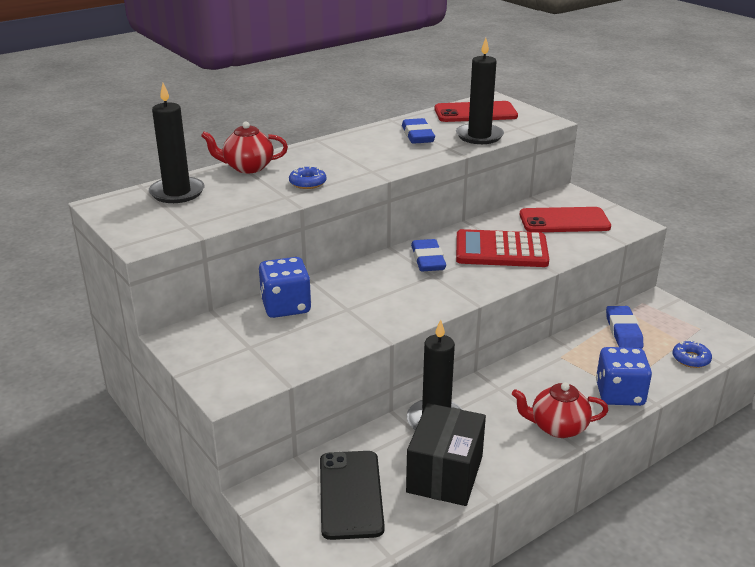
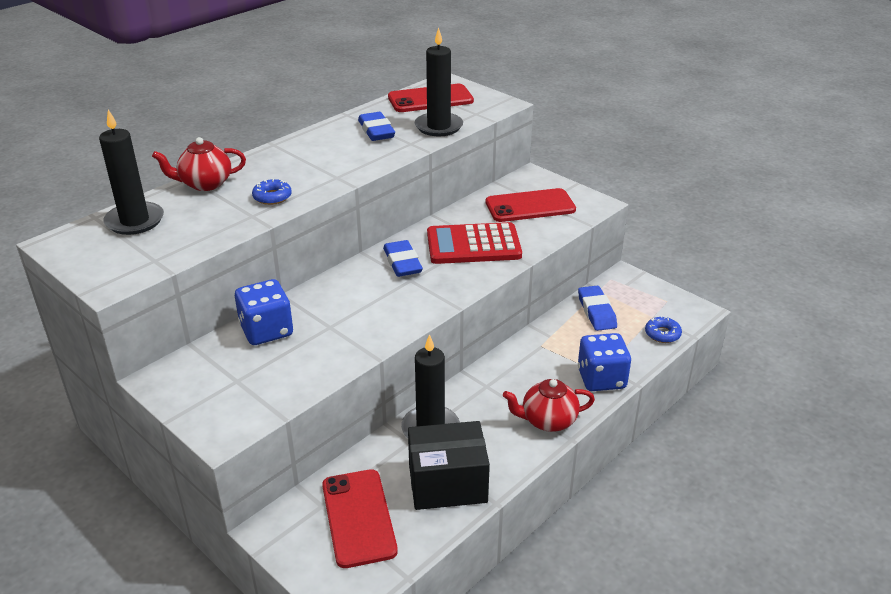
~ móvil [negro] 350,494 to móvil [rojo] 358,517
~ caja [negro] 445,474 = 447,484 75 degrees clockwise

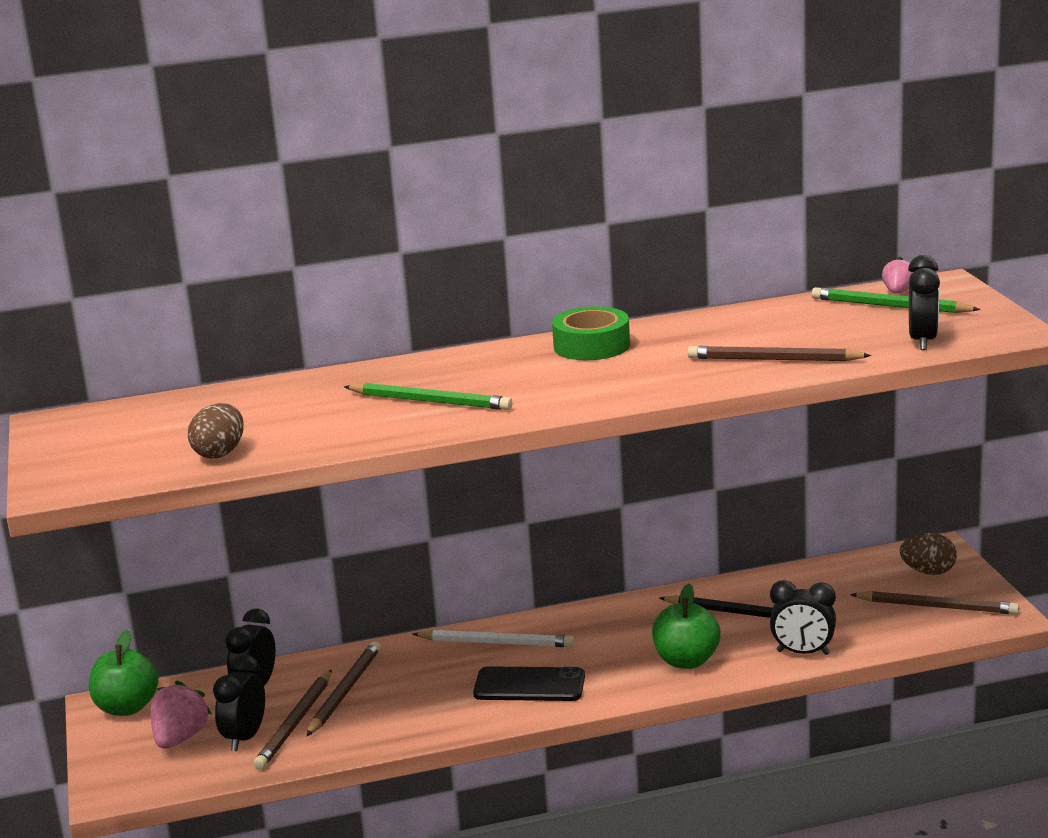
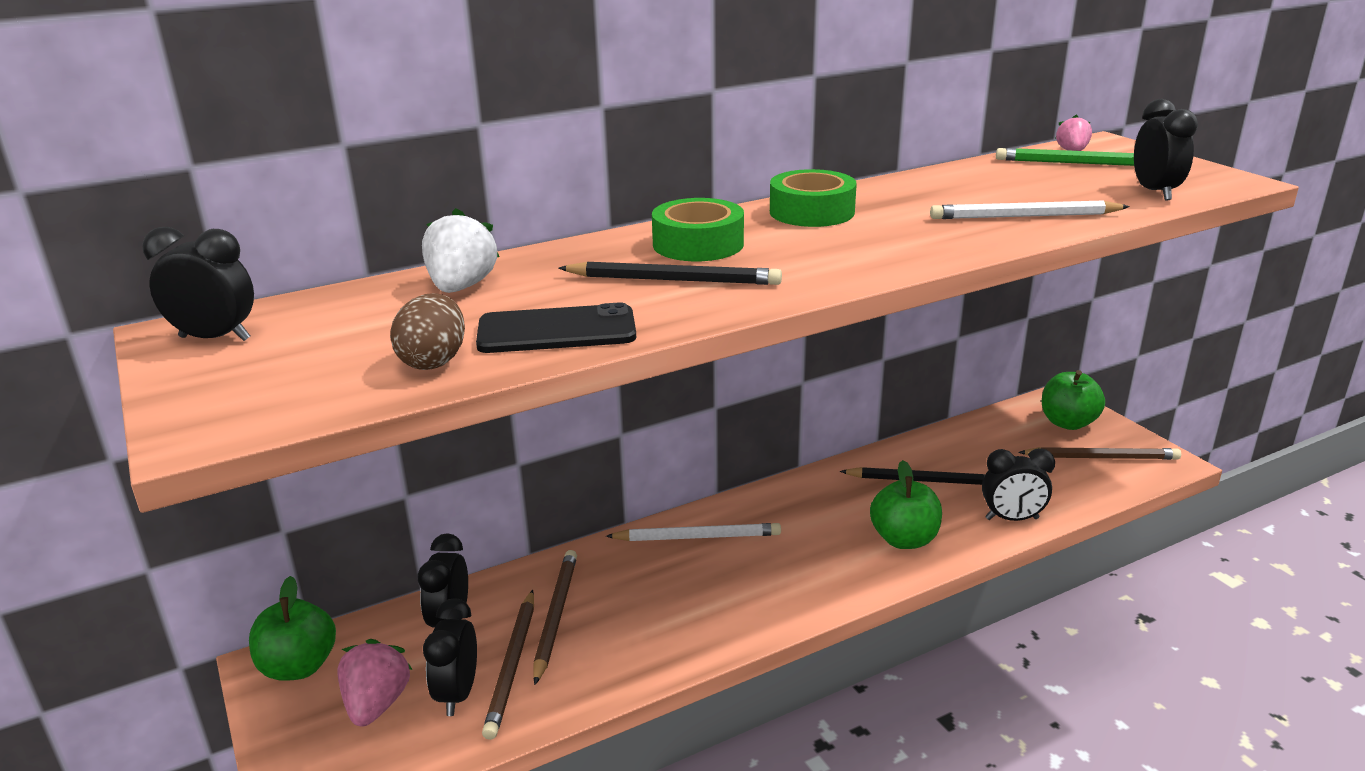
+ despertador [negro] 215,338
+ fresa [blanco] 461,287
~ móvil [negro] 529,685 to 556,330
~ lápiz [verde] 430,401 to lápiz [negro] 673,279
+ cinta adhesiva [verde] 698,244
~ lápiz [marrón] 774,360 to lápiz [blanco] 1025,216
~ huevo [marrón] 928,572 to manzana [verde] 1067,423

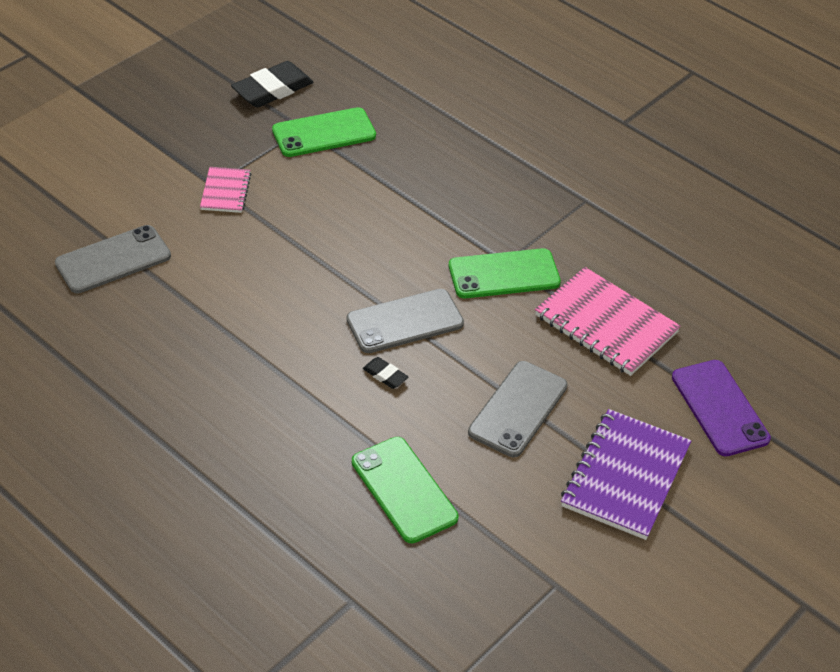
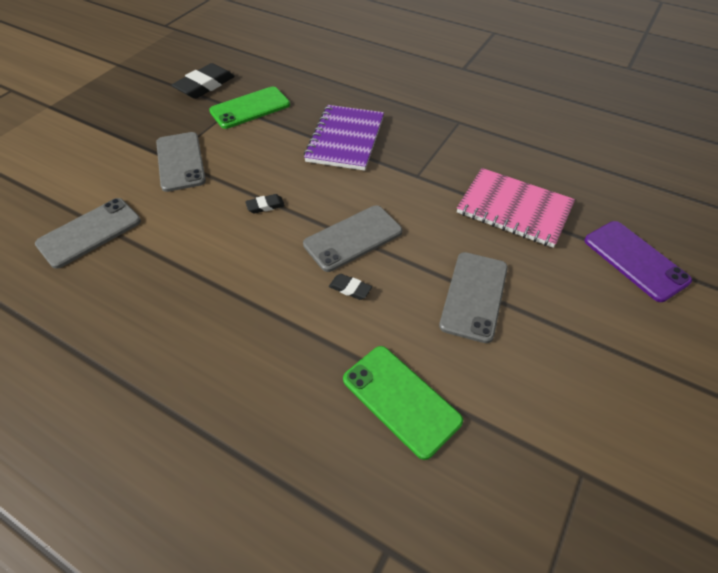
~ cuaderno [rosa] 225,191 to móvil [gris] 180,161
+ goma de borrar [negro] 265,206
~ cuaderno [morado] 625,476 to 345,139
- móvil [verde] 504,274

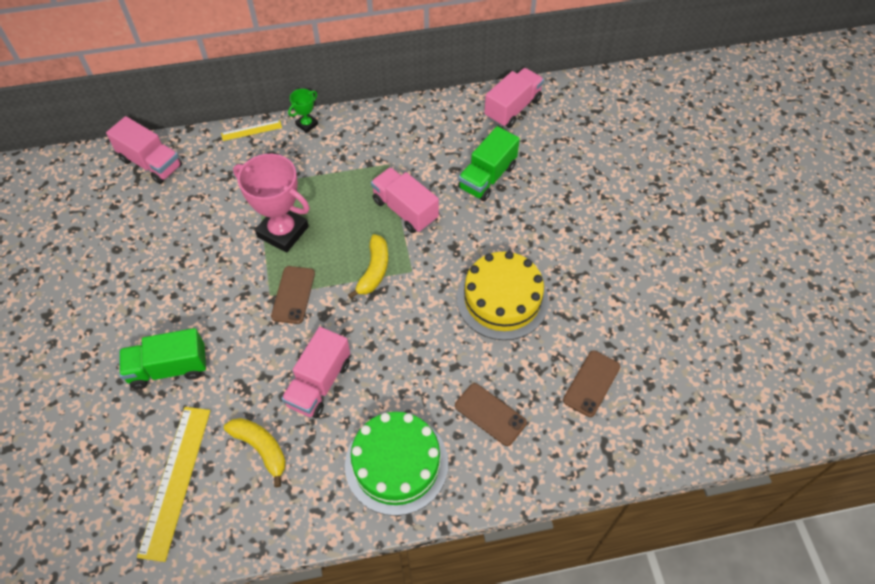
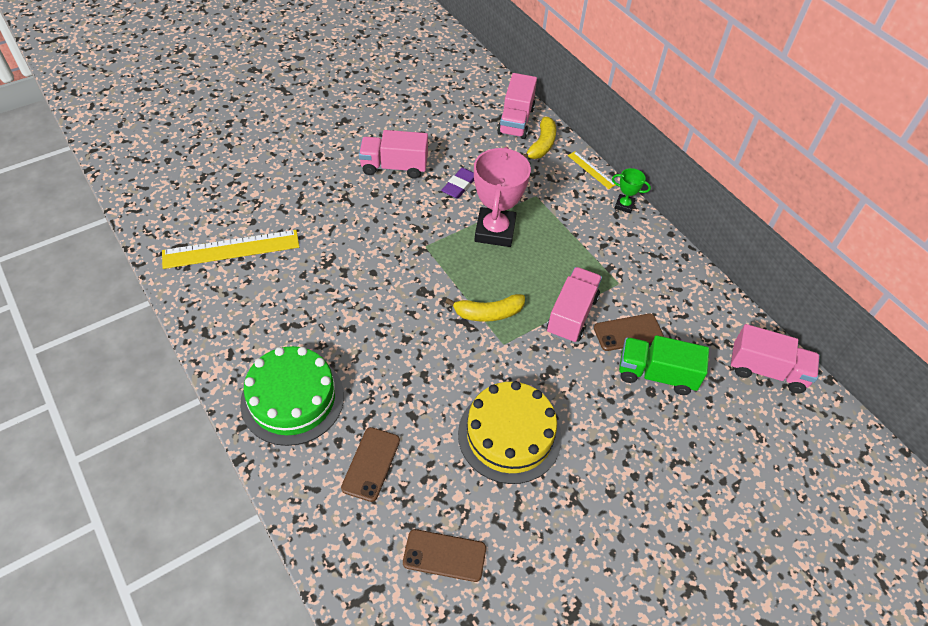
~ camión [rosa] 319,383 to 394,167
+ goma de borrar [morado] 459,185
~ plátano [amarillo] 261,448 to 541,145
~ móvil [marrón] 293,295 to 628,332
- camión [verde] 169,368

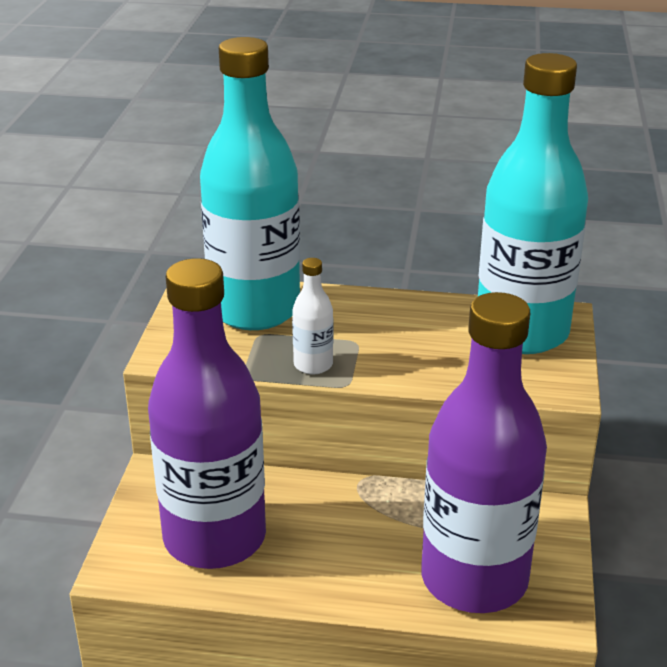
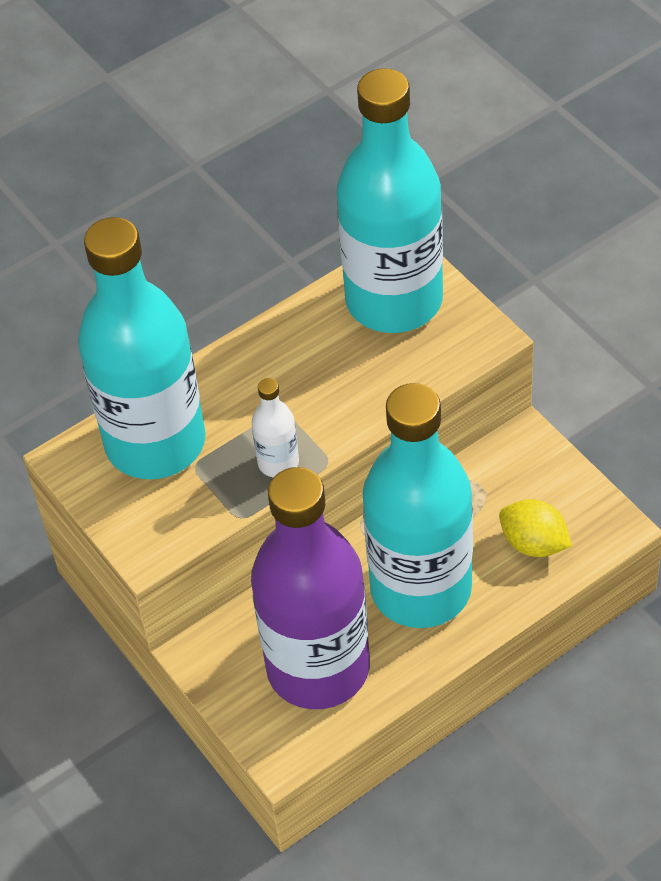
+ botella [turquesa] 421,589
~ botella [morado] 474,579 to limón [amarillo] 534,543

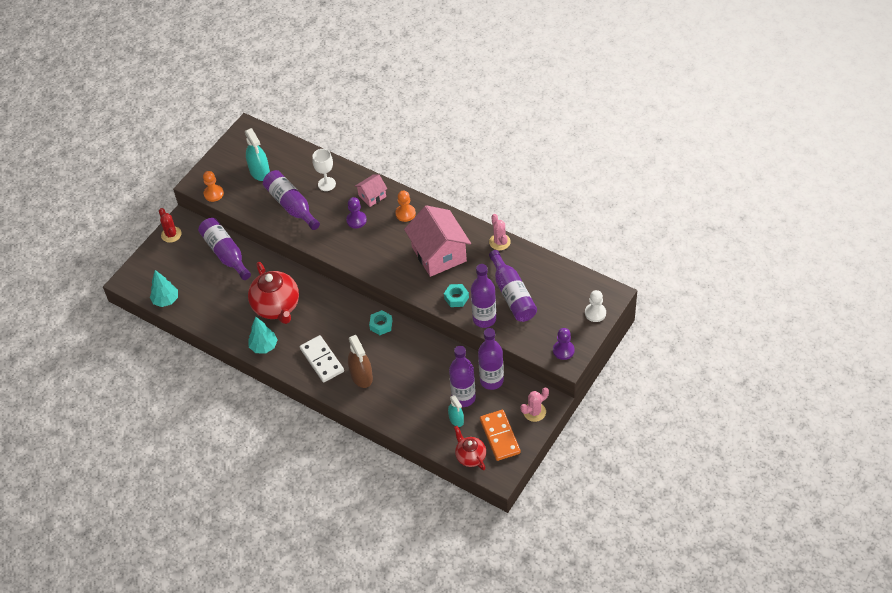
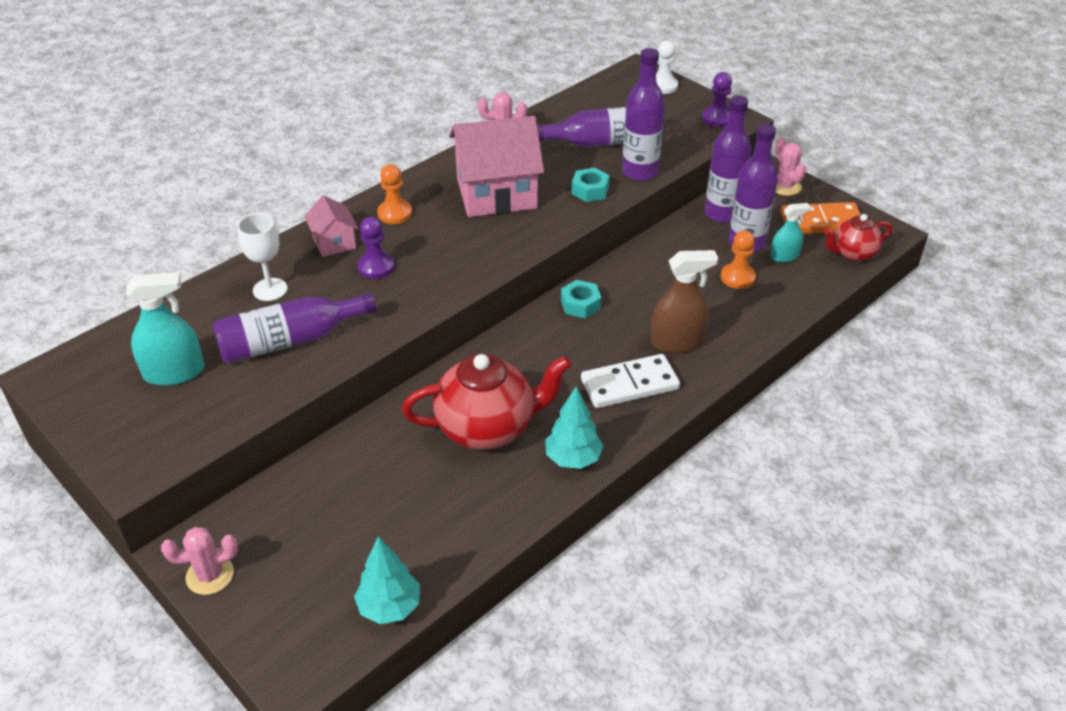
~ cactus [rojo] 171,234 to cactus [rosa] 210,575
~ peón [naranja] 213,194 to 737,277
- botella [morado] 225,253

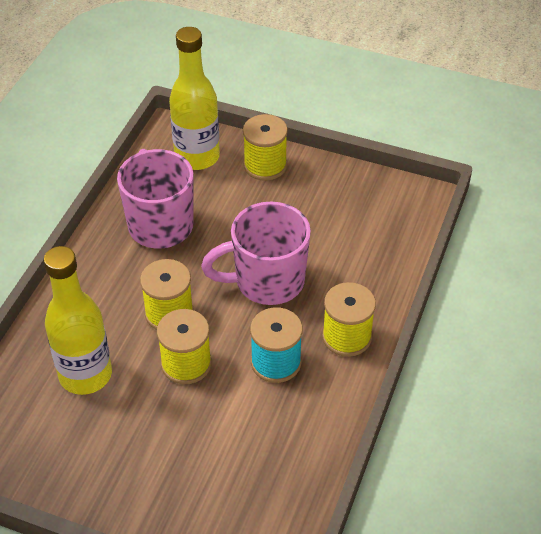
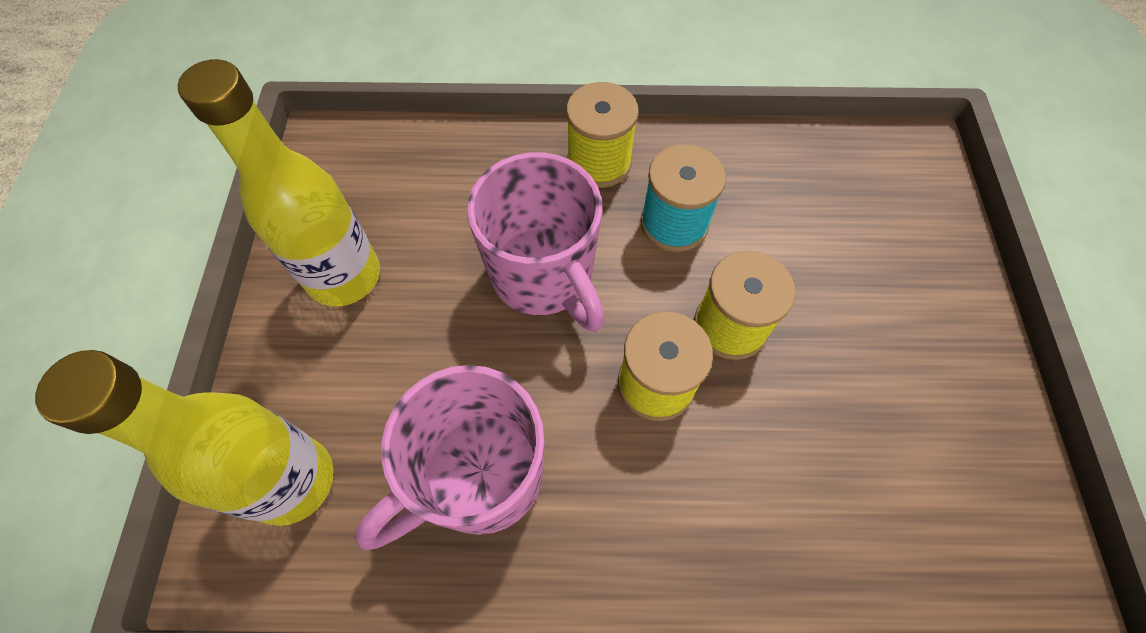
~ botella [amarillo] 85,375 to 344,276
- carrete [amarillo] 265,165

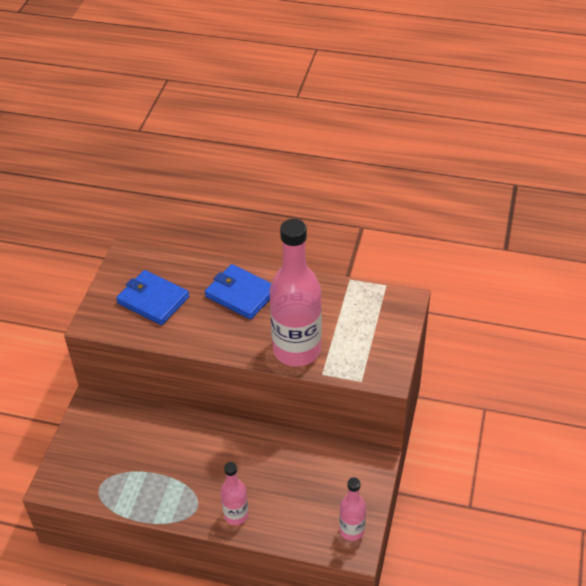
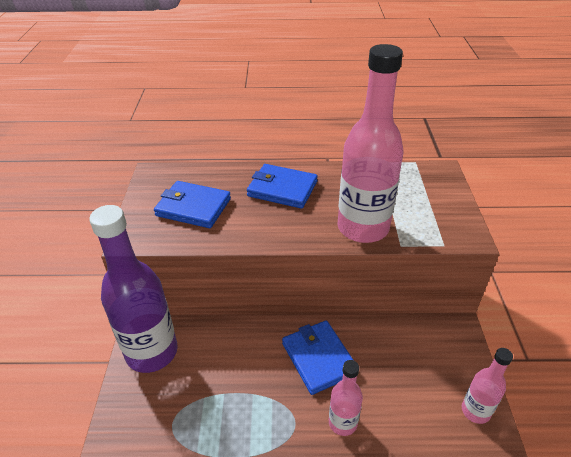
+ botella [morado] 152,352
+ cartera [azul] 319,358

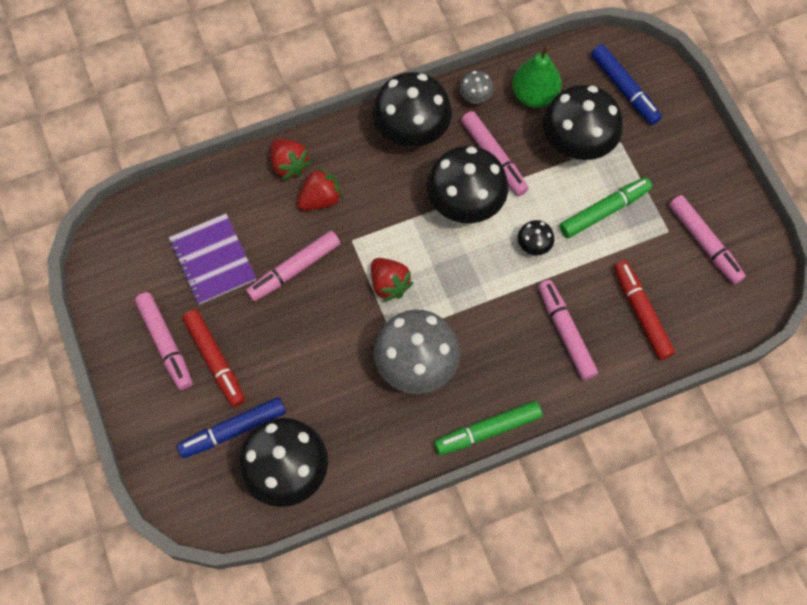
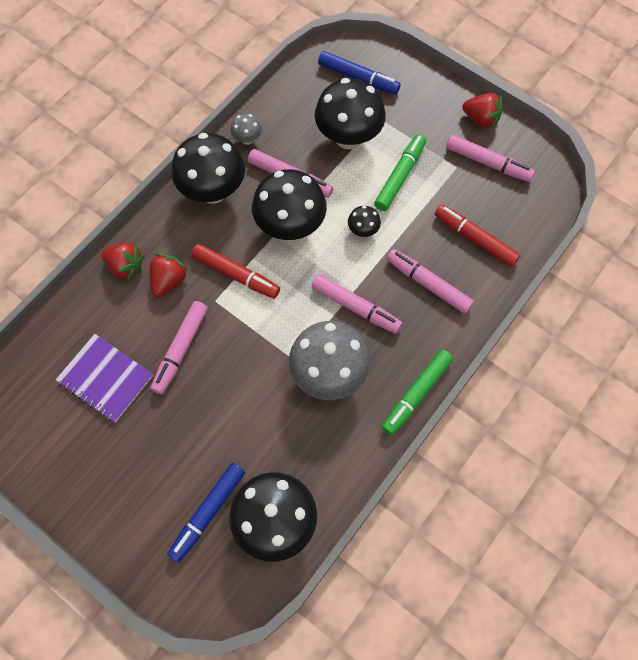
~ rotulador [rojo] 215,360 to 236,274
~ rotulador [rosa] 165,343 to 355,307
~ fresa [rojo] 389,284 to 481,119
- pera [verde] 534,95

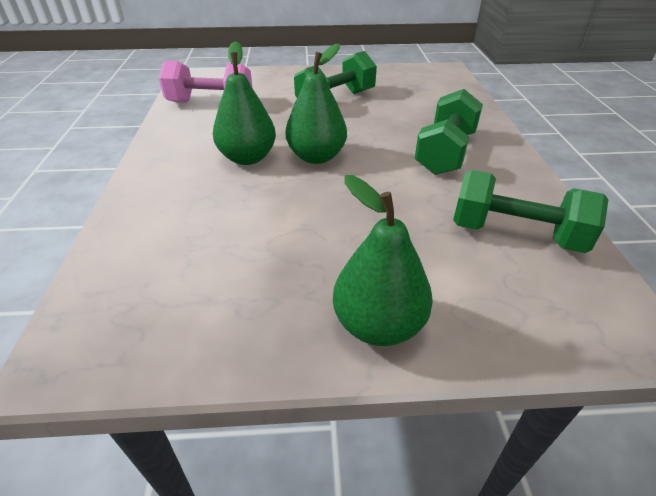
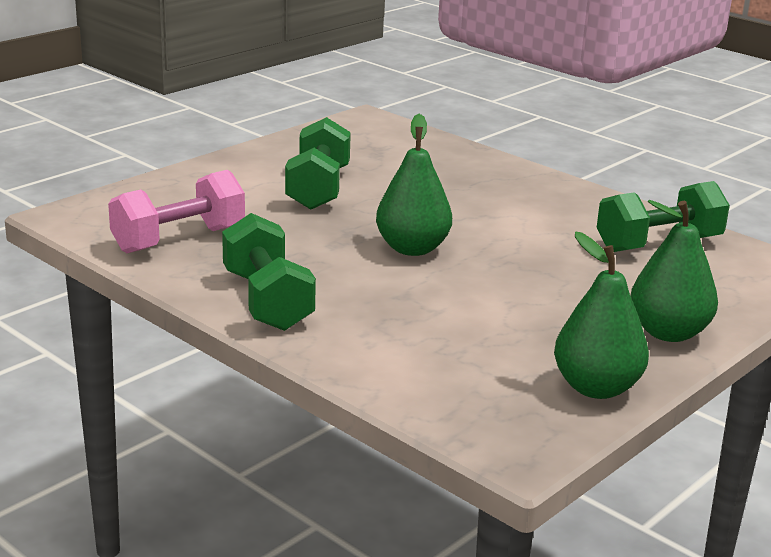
~ mancuerna [verde] 445,153 to 267,301
~ pera [verde] 247,158 to 596,388

